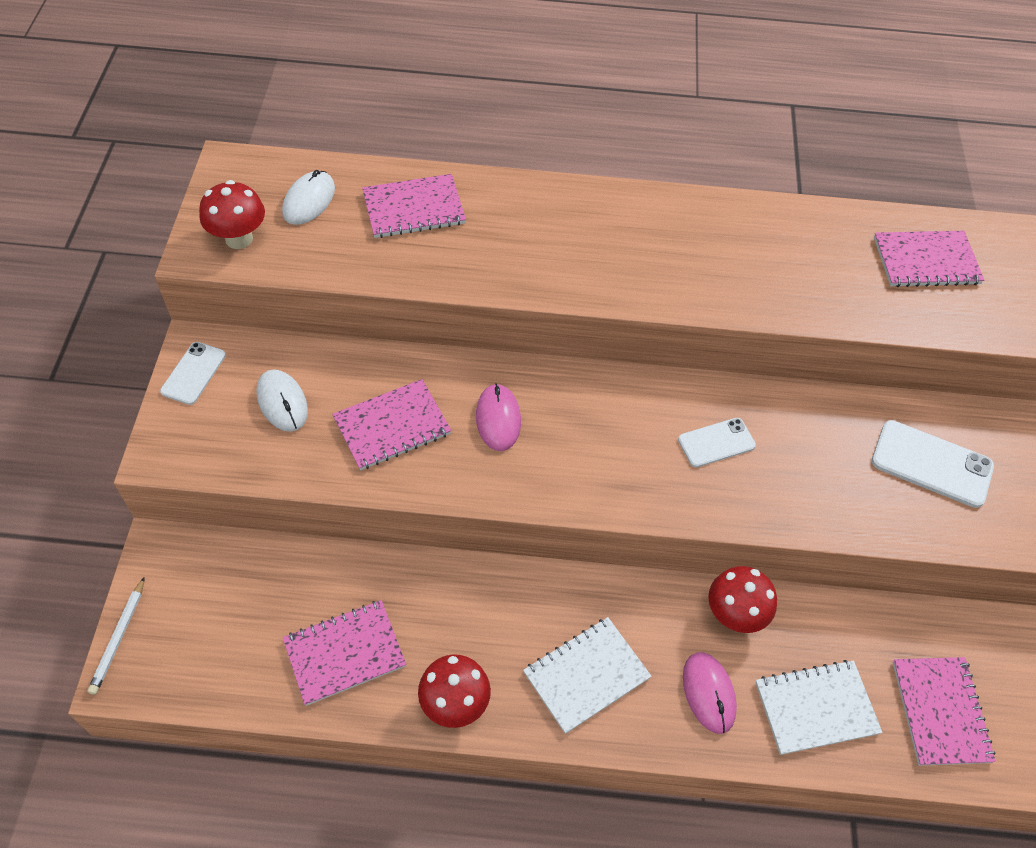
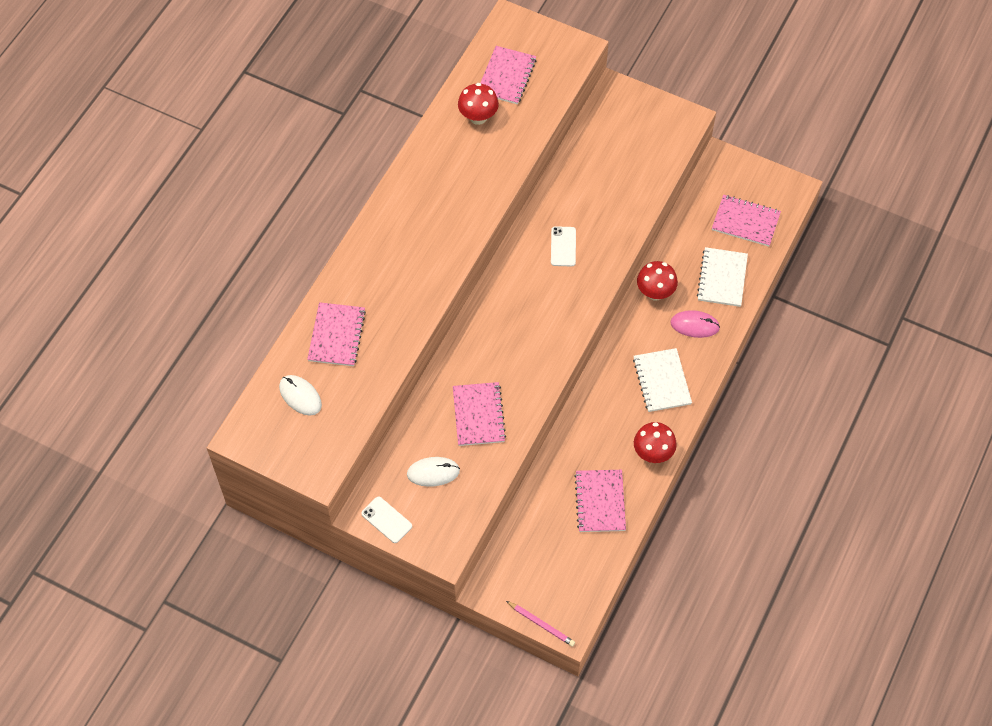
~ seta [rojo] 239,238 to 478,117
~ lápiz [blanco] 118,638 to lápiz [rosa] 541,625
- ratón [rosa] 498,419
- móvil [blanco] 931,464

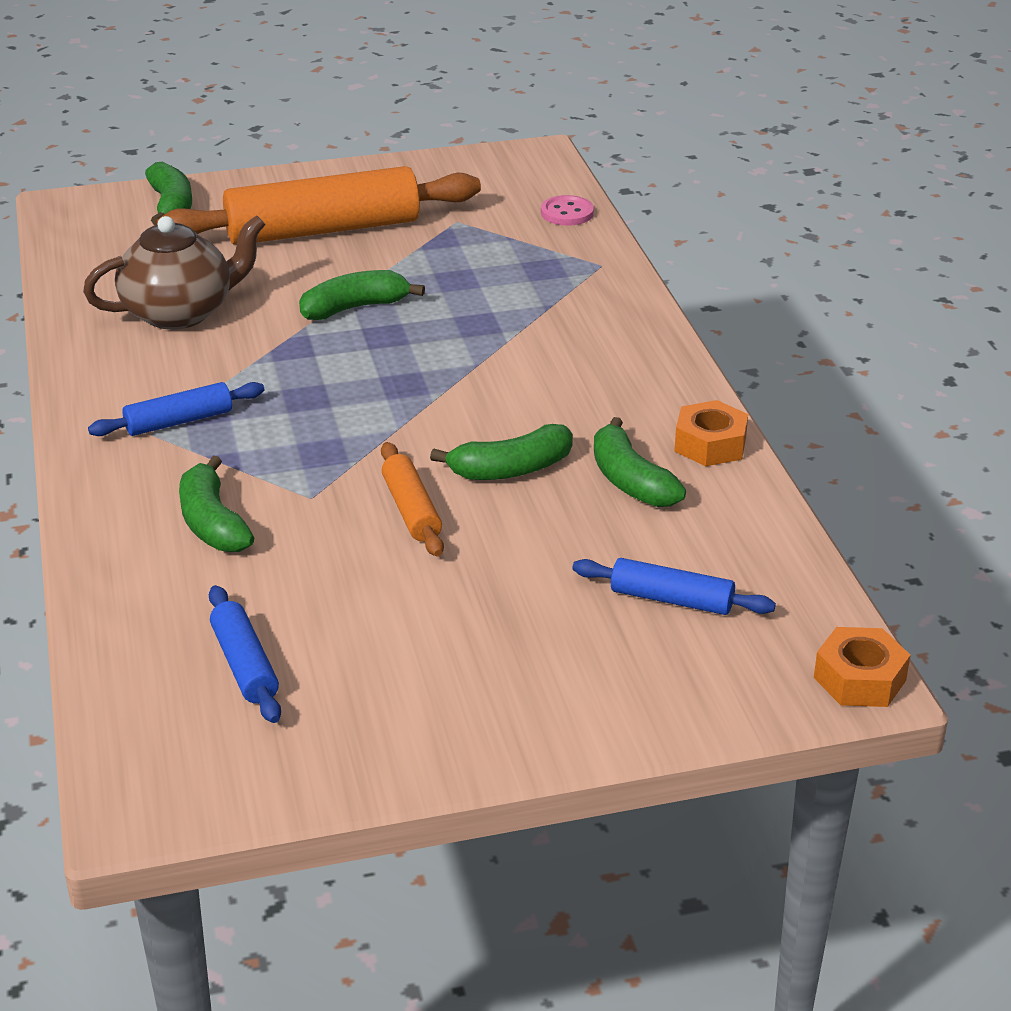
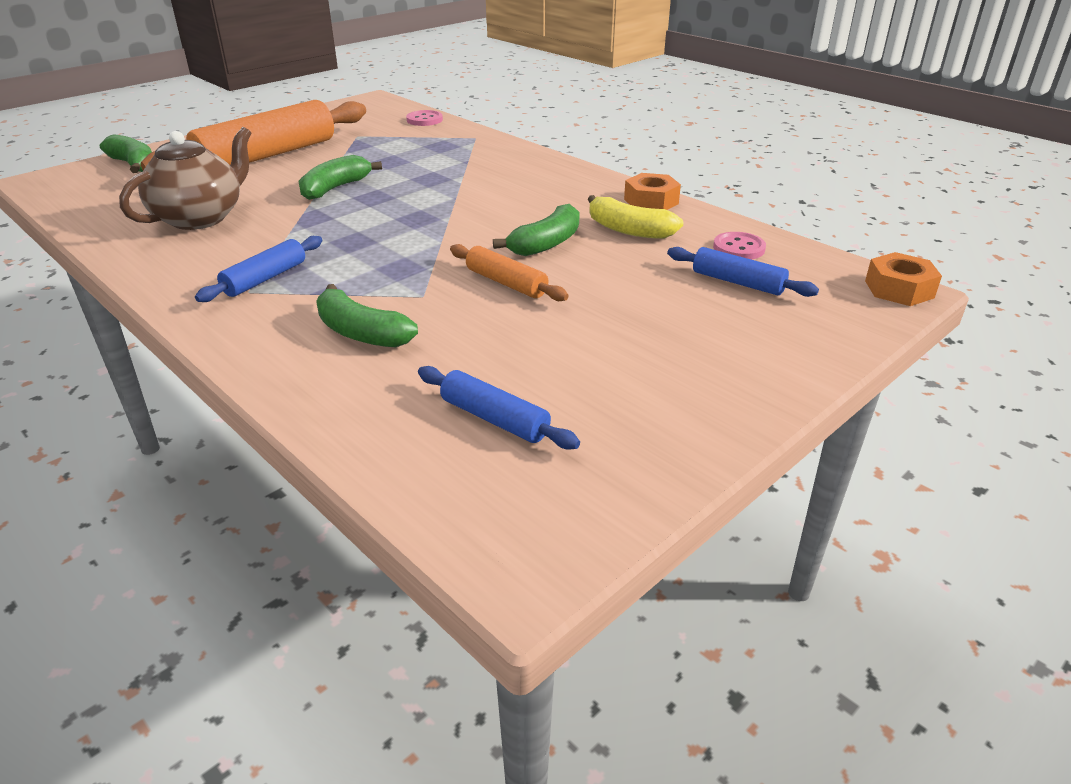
~ plátano [verde] 630,481 to plátano [amarillo] 629,230
~ rodillo [azul] 671,599 = 738,282 45 degrees clockwise
+ botón [rosa] 738,248

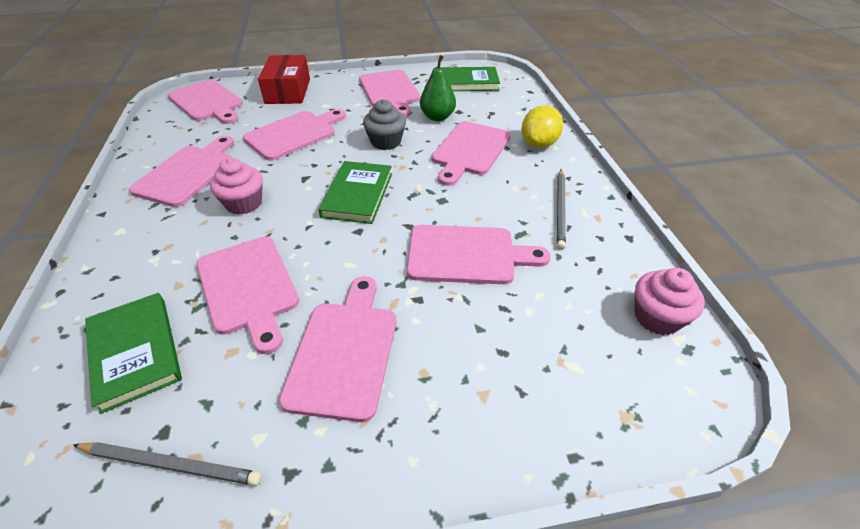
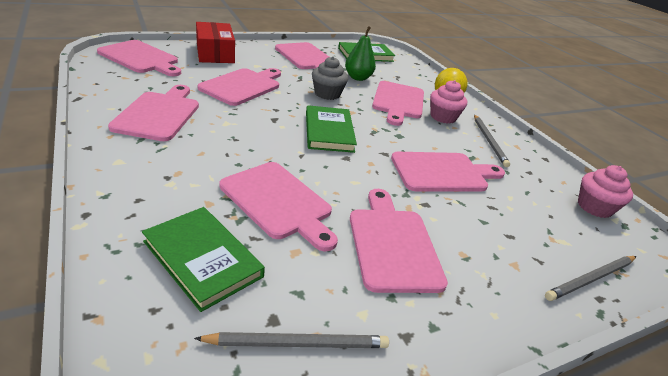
~ magdalena [rosa] 244,203 to 443,117
+ lápiz [gris] 591,279

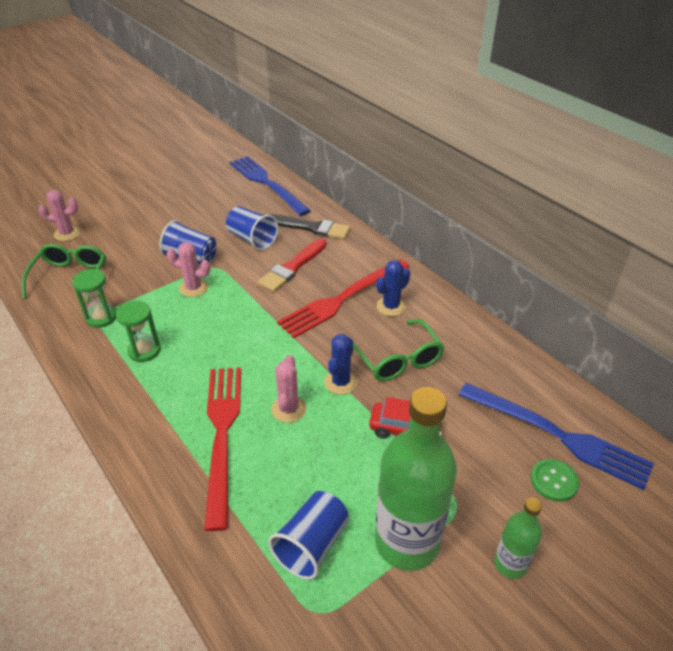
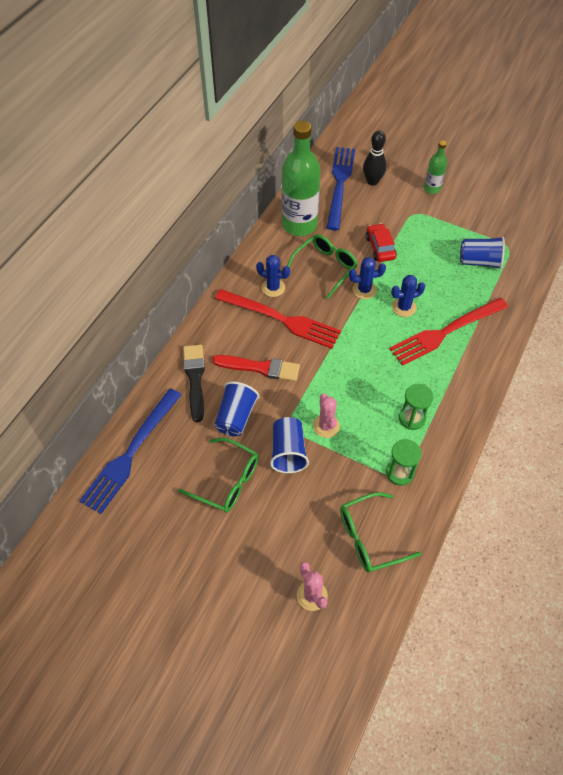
+ gafas [verde] 227,481
~ botella [verde] 407,542 to 299,225
~ botón [verde] 554,481 to bolo [negro] 372,181
~ cactus [rosa] 288,409 to cactus [azul] 404,307

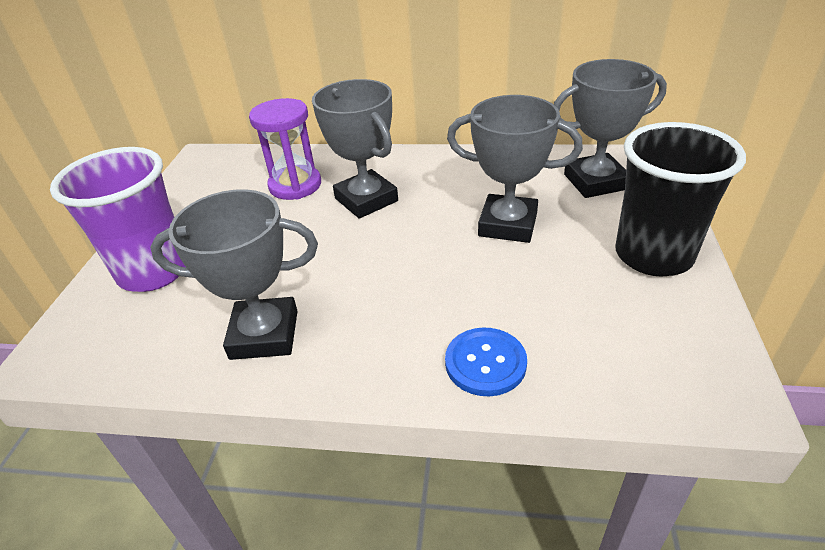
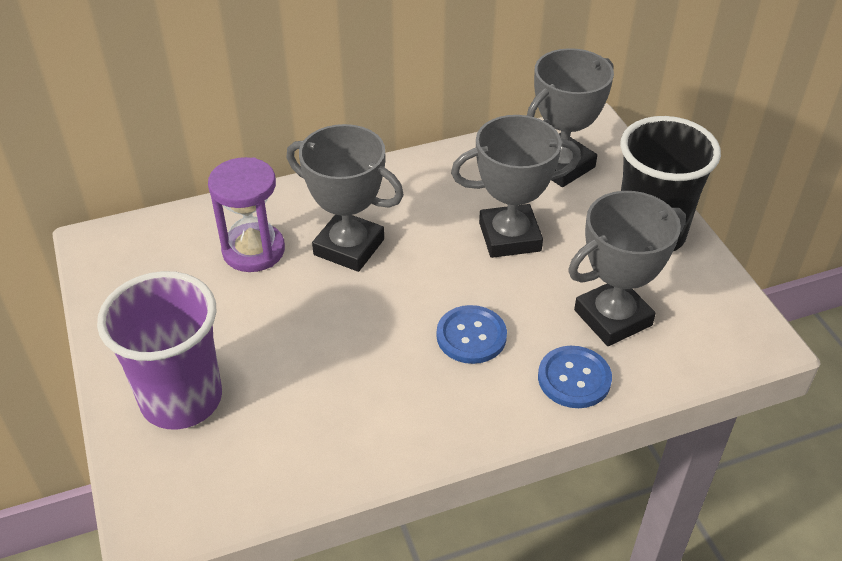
+ botón [azul] 471,336
~ trofeo [gris] 264,334 to 613,318

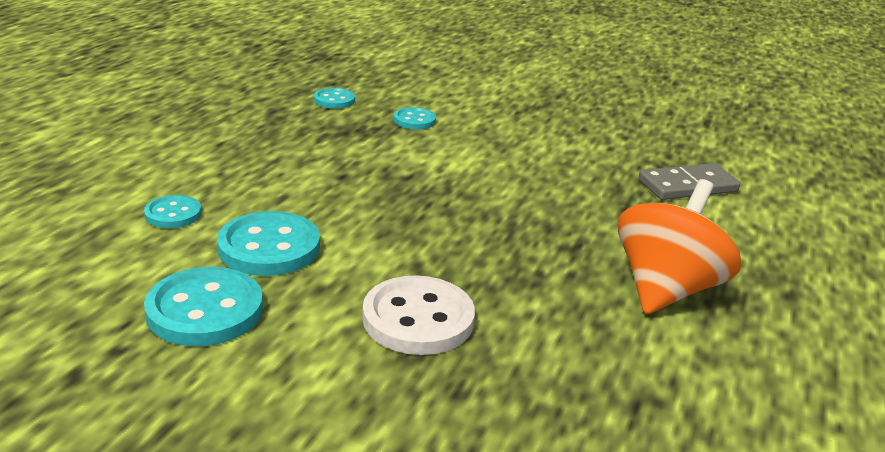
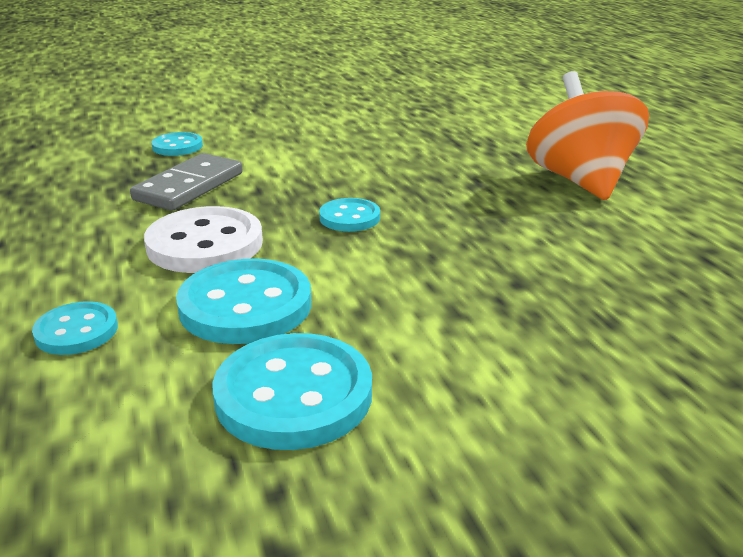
~ ficha de dominó [gris] 687,186 to 189,186
~ botón [blanco] 418,319 to 205,244
~ botón [turquesa] 334,100 to 349,217

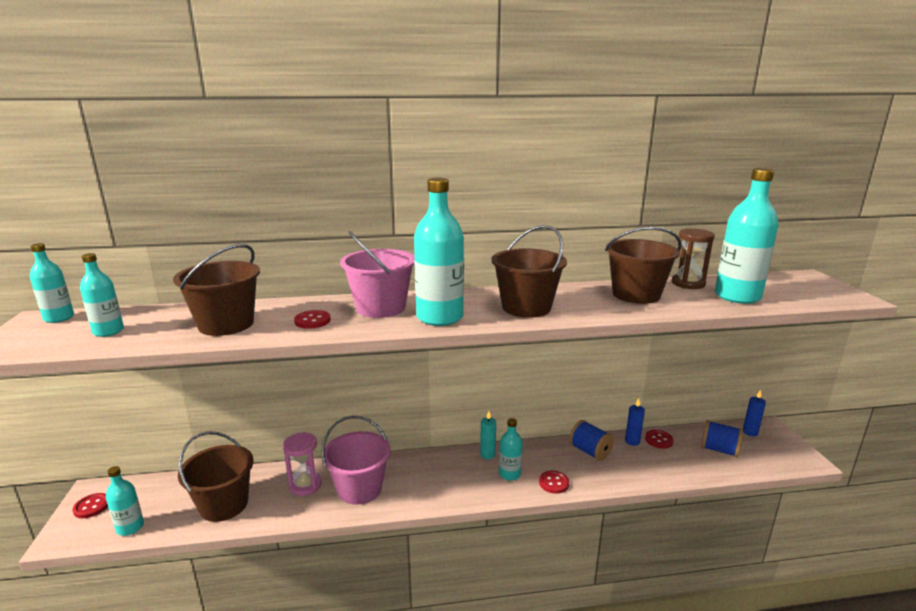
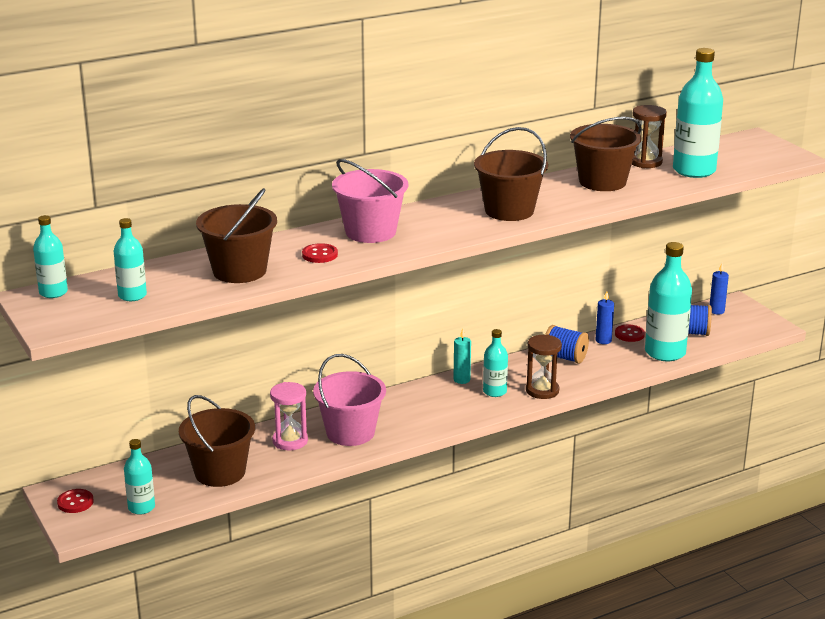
~ botón [rojo] 553,483 to reloj de arena [marrón] 542,390
~ botella [turquesa] 439,317 to 665,352

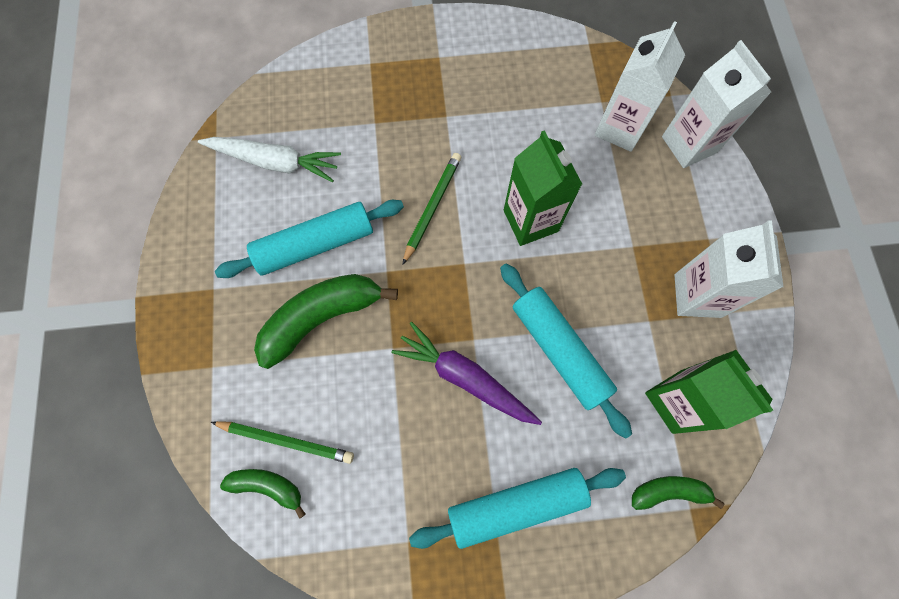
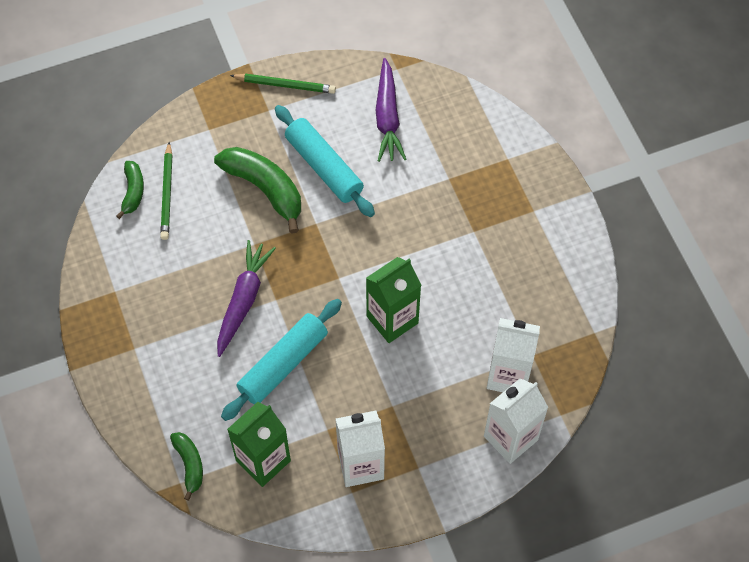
~ lápiz [verde] 432,207 to 285,85
~ zanahoria [blanco] 275,162 to zanahoria [morado] 387,117
- rodillo [turquesa] 516,505

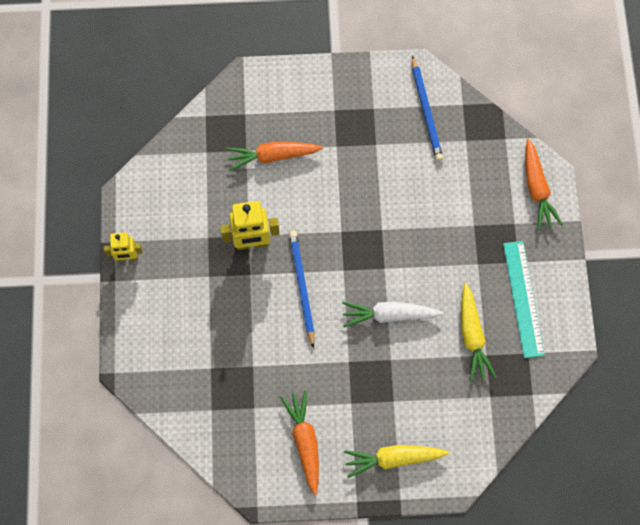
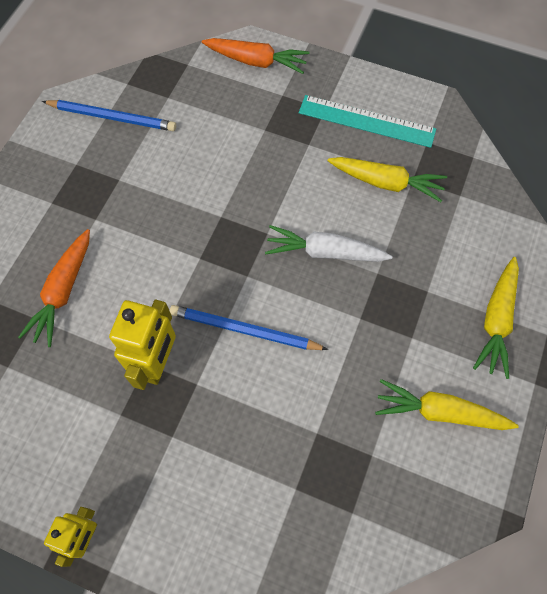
~ zanahoria [blanco] 389,315 = 324,252 75 degrees clockwise
~ zanahoria [naranja] 304,441 to zanahoria [amarillo] 439,411

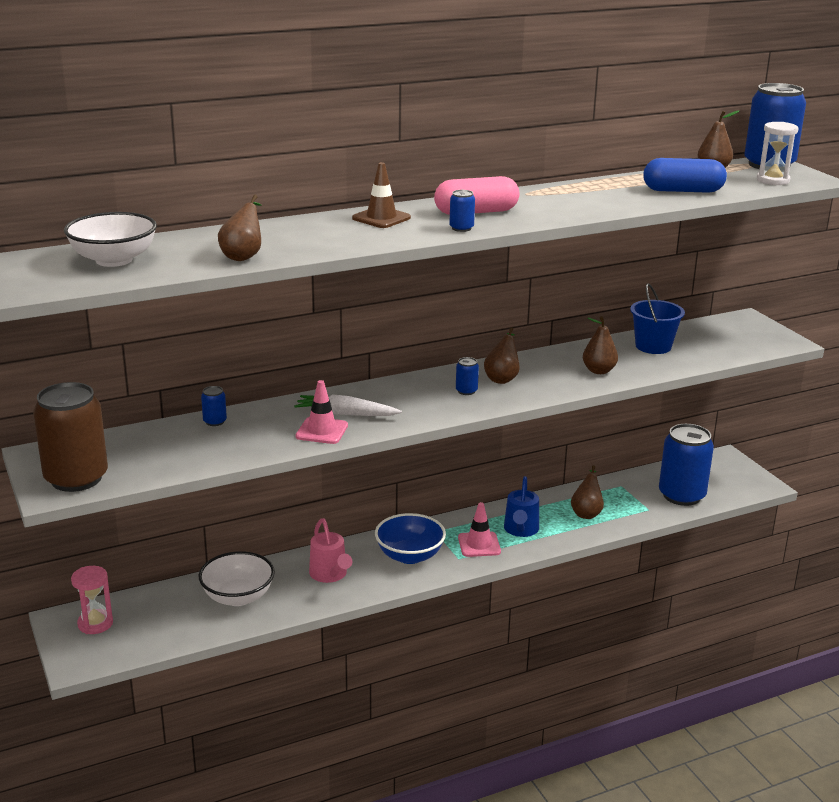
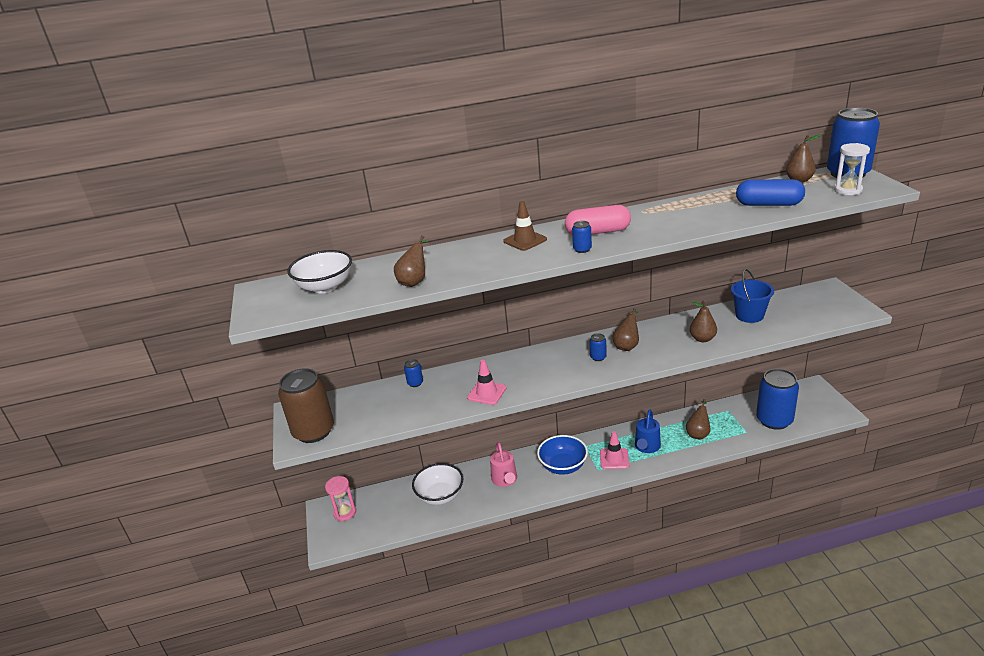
- zanahoria [blanco] 345,414

